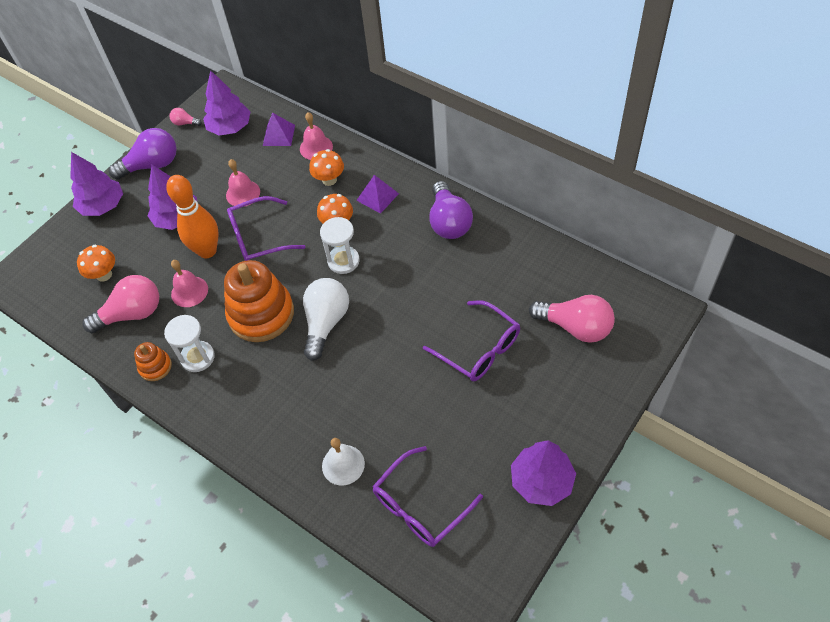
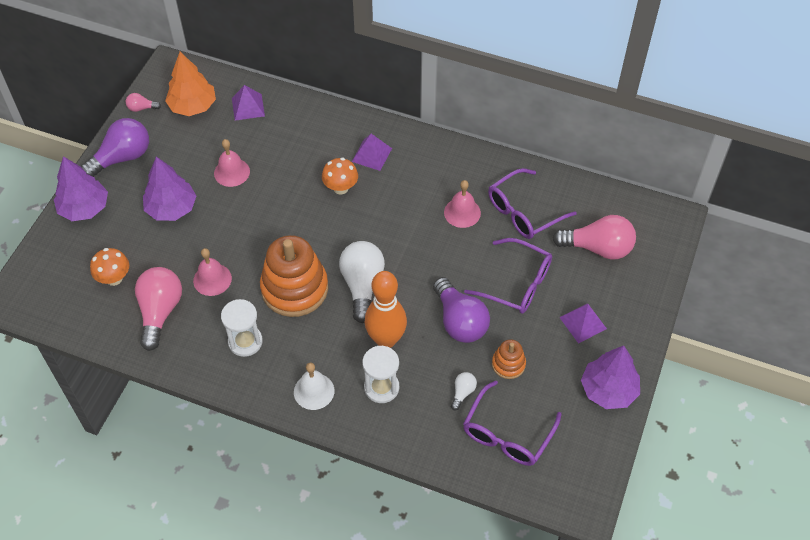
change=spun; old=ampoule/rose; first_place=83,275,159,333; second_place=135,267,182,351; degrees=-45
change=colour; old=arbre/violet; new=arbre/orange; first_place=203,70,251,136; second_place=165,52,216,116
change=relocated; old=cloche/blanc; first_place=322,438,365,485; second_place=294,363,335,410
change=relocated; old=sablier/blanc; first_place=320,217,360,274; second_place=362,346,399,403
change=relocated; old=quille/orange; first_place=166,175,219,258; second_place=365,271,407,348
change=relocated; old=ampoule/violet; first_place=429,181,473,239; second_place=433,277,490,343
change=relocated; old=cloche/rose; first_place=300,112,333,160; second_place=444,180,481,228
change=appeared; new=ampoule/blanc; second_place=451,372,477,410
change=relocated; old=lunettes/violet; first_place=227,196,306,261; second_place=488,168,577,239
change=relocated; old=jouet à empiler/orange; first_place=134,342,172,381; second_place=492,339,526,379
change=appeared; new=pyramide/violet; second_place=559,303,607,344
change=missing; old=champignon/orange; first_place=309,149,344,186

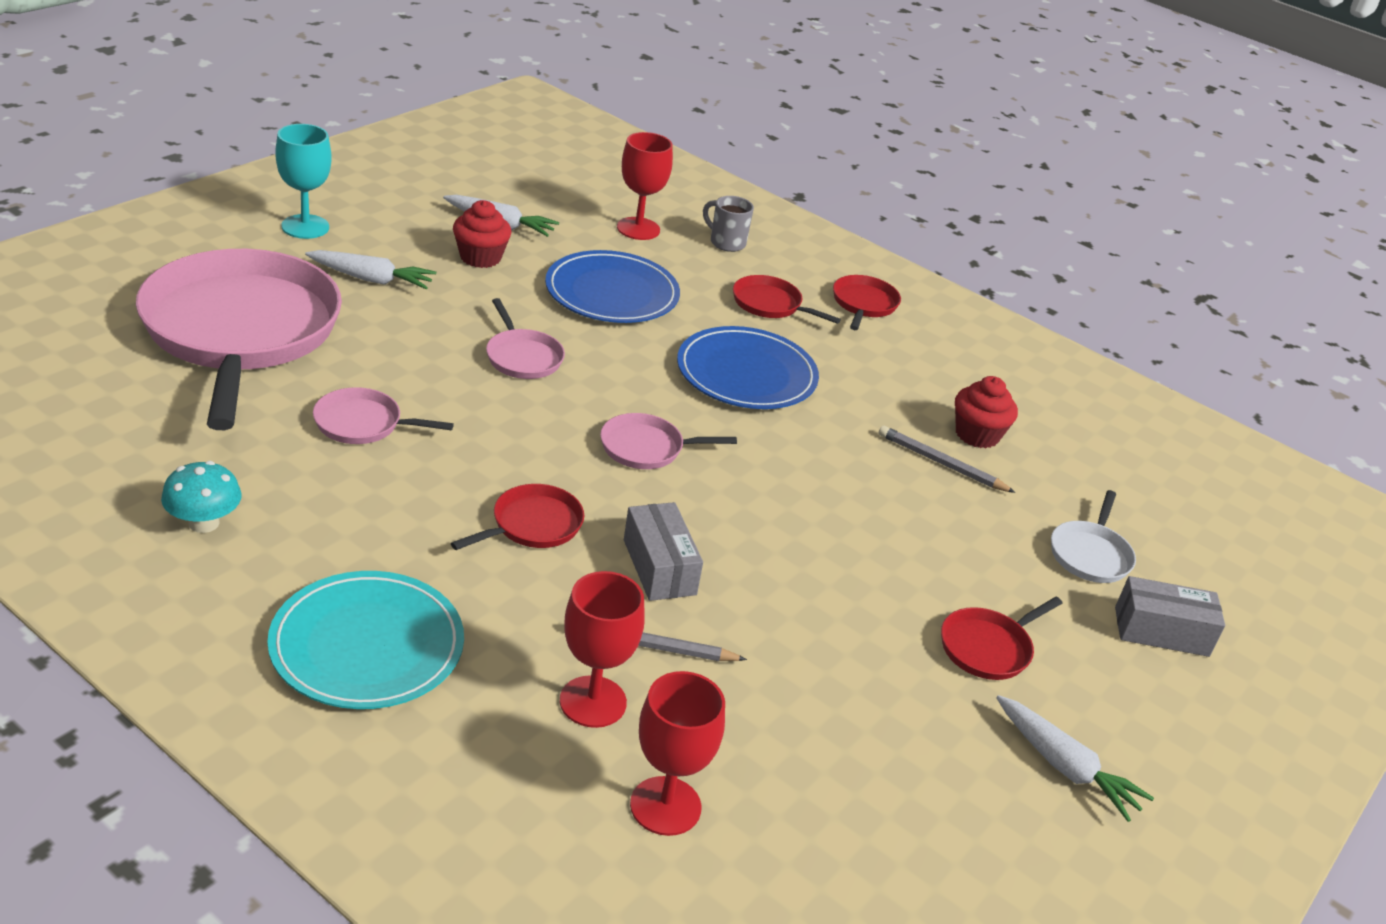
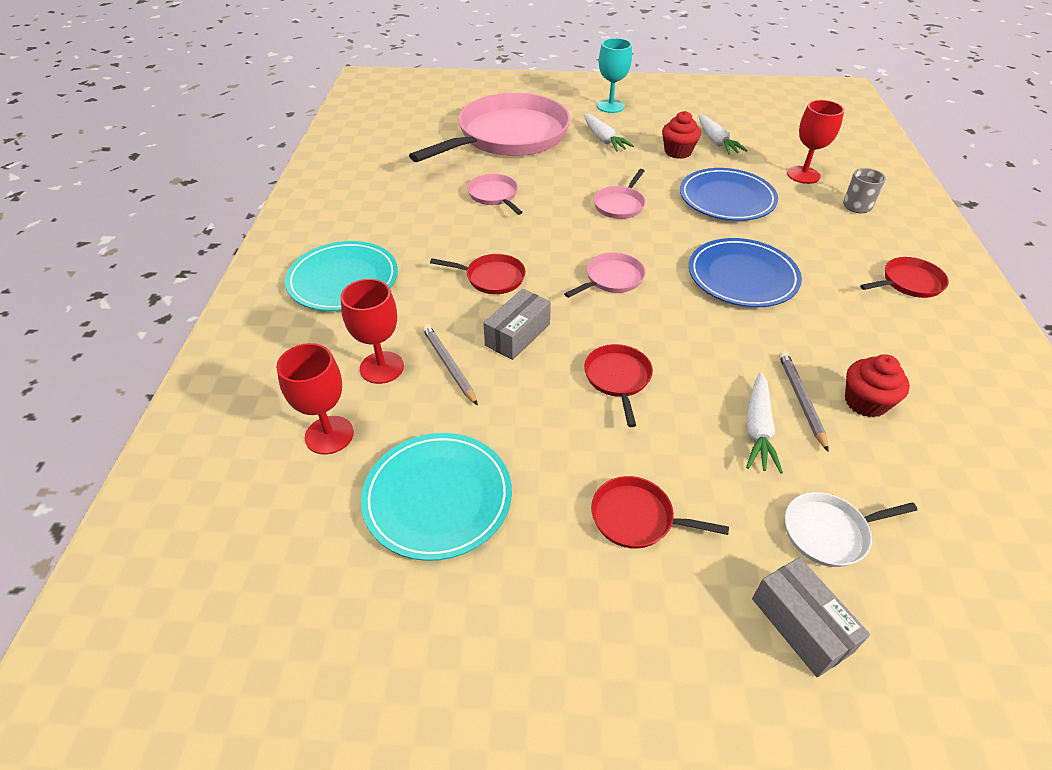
change=appeared; new=assiette/turquoise; second_place=361,433,512,561
change=spun; old=poêle/rose; first_place=600,413,737,469; second_place=564,252,646,298; degrees=90
change=relocated; old=poêle/rouge; first_place=733,275,841,324; second_place=584,344,653,427
change=relocated; old=carotte/blanc; first_place=996,695,1154,822; second_place=746,372,783,474
change=missing; old=champignon/turquoise; first_place=161,461,242,533

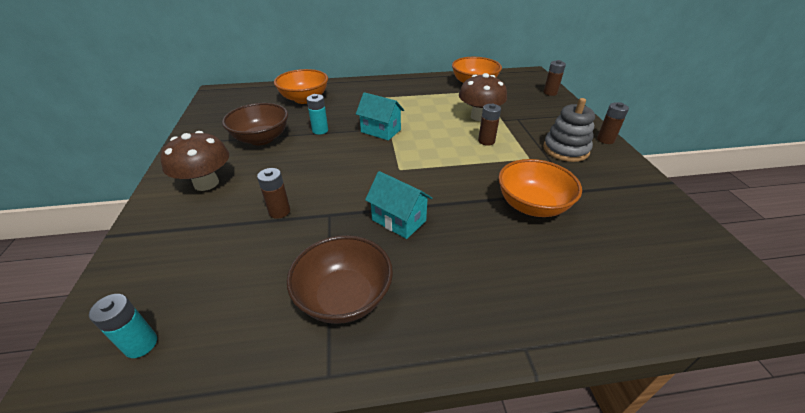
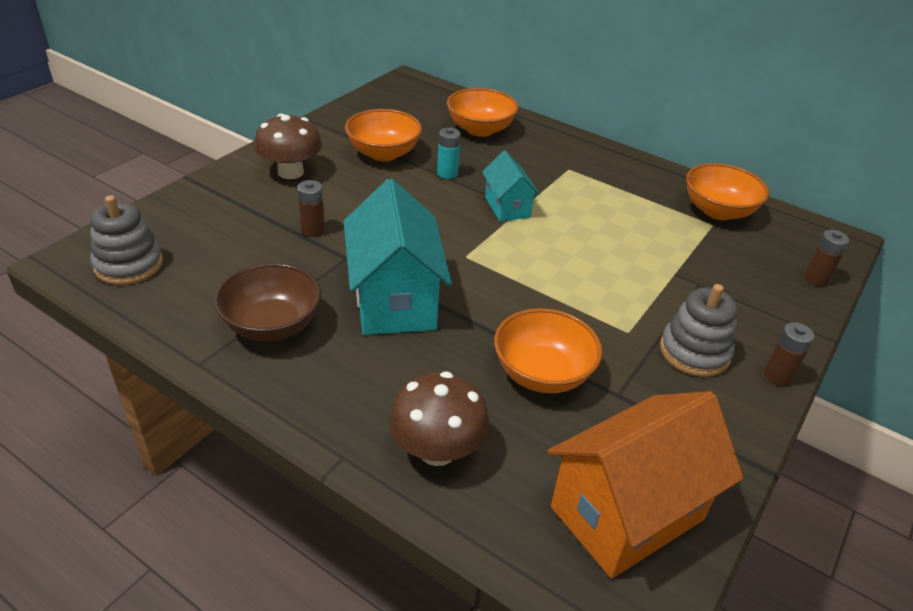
change=exchanged; old=pile/turquoise; new=jouet à empiler/gris; first_place=89,294,157,358; second_place=90,195,163,285
change=size; old=maison/turquoise; first_place=365,171,432,239; second_place=343,179,452,335; factor=1.83
change=colour; old=bol/marron; new=bol/orange; first_place=222,103,288,145; second_place=345,109,422,161
change=relocated; old=champignon/marron; first_place=459,73,507,121; second_place=389,371,490,466
change=appeared; new=maison/orange; second_place=547,391,743,579
change=missing; old=pile/marron; first_place=478,104,501,146

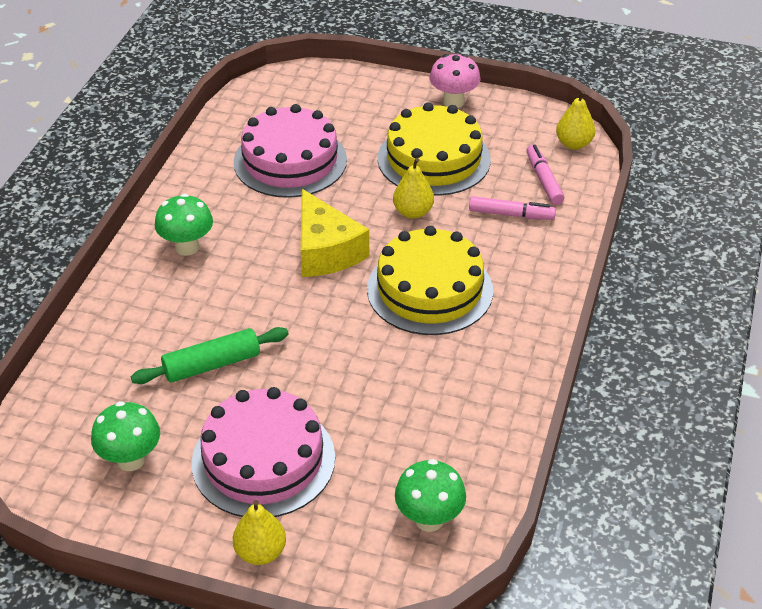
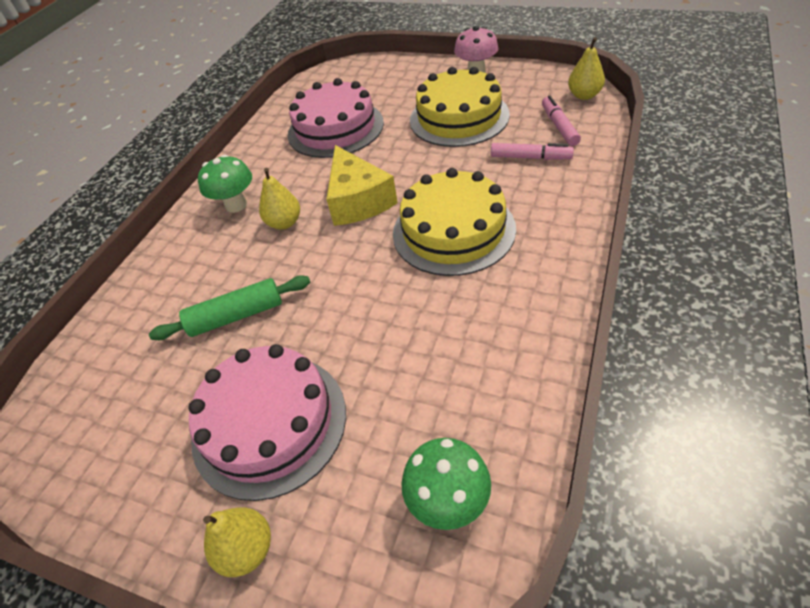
change=relocated; old=poire/jaune; first_place=393,158,434,219; second_place=259,168,300,230
change=missing; old=champignon/vert; first_place=91,401,160,471

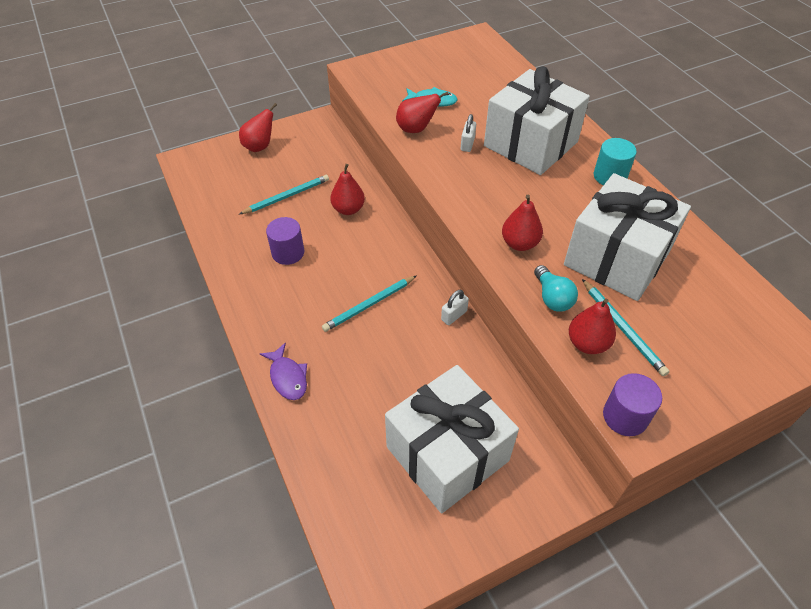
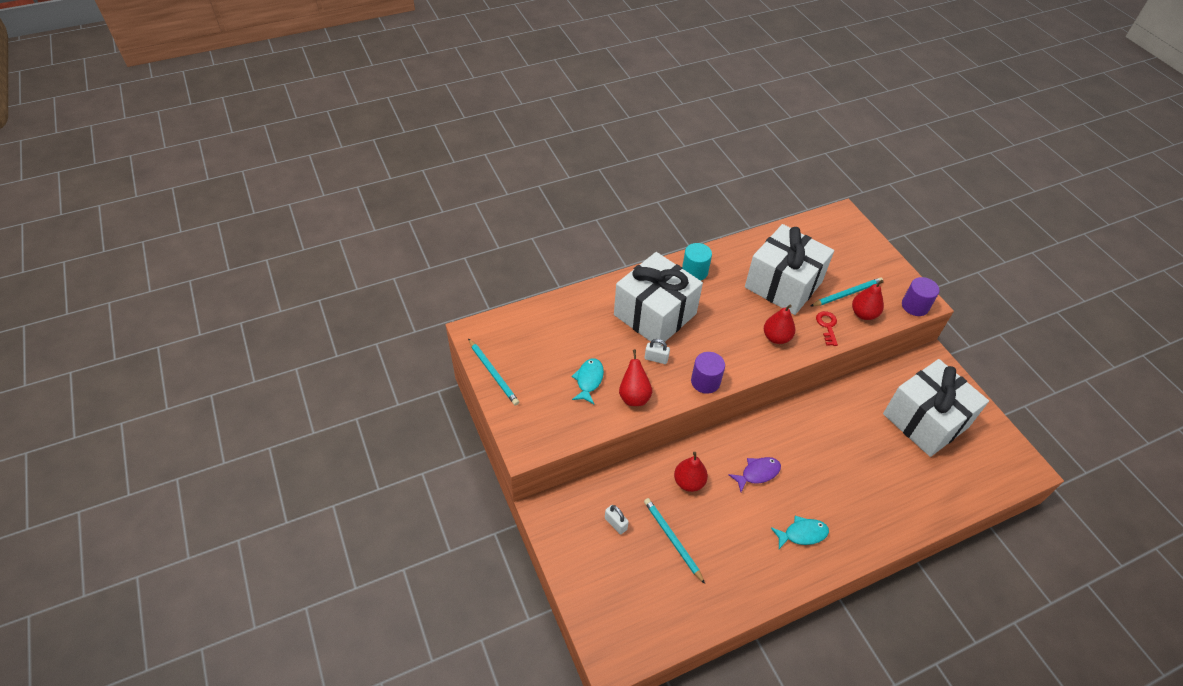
change=relocated; old=crayon/turquoise; first_place=322,275,417,332; second_place=468,338,519,406
change=relocated; old=cadenas/blanc; first_place=441,290,469,325; second_place=605,505,629,534
change=relocated; old=cylindre/violet; first_place=266,217,304,265; second_place=691,352,725,394
change=relocated; old=poisson/violet; first_place=260,342,307,400; second_place=728,457,781,492
change=appeared; new=poisson/turquoise; second_place=771,516,829,549
change=exchanged; old=ampoule/turquoise; new=clé/rouge; first_place=534,265,578,312; second_place=816,311,838,346
change=missing; old=poire/rouge; first_place=239,103,277,152

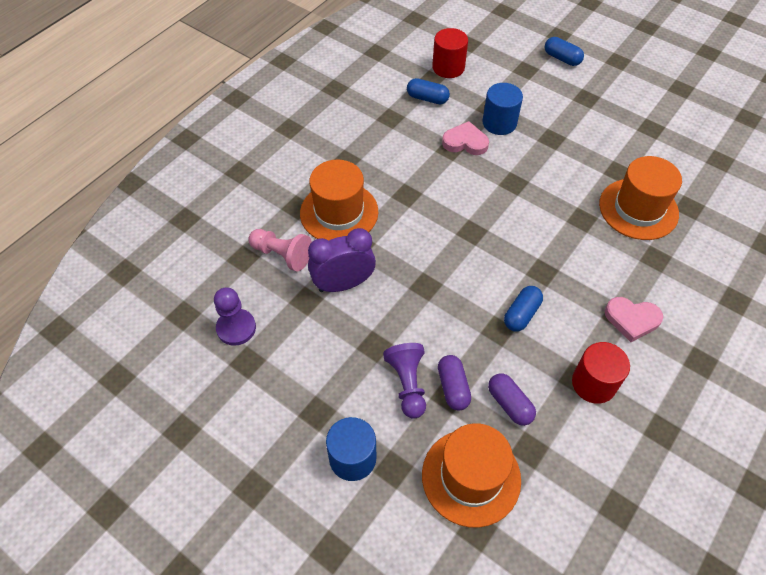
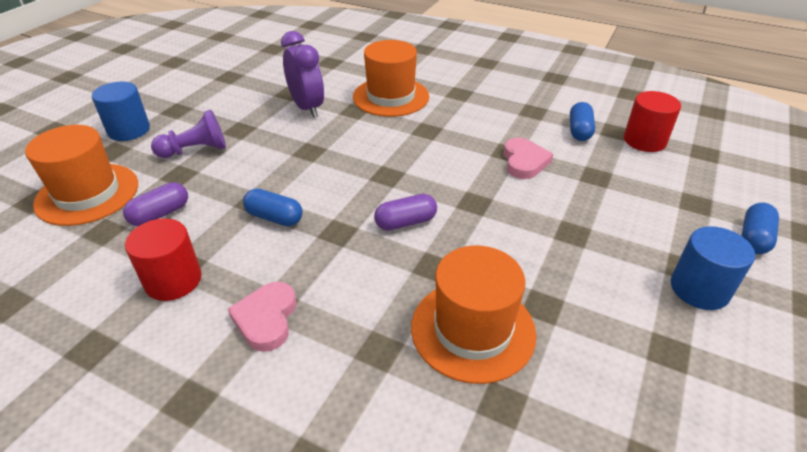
change=relocated; old=gélule/violet; first_place=438,355,471,410; second_place=374,194,437,231
change=relocated; old=cylindre/bleu; first_place=482,83,523,135; second_place=671,226,755,310
change=missing; old=pion/violet; first_place=214,287,256,346
change=missing; old=pion/rose; first_place=248,229,312,271

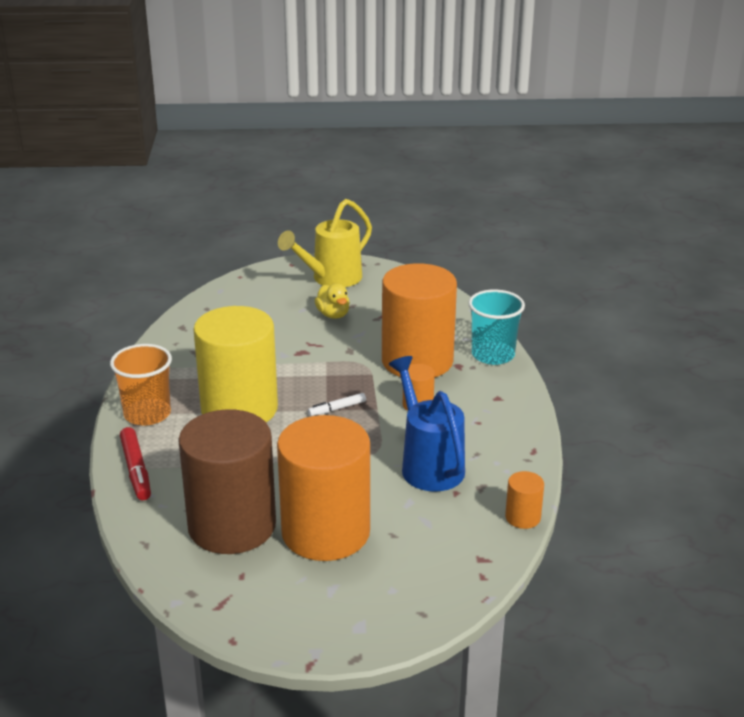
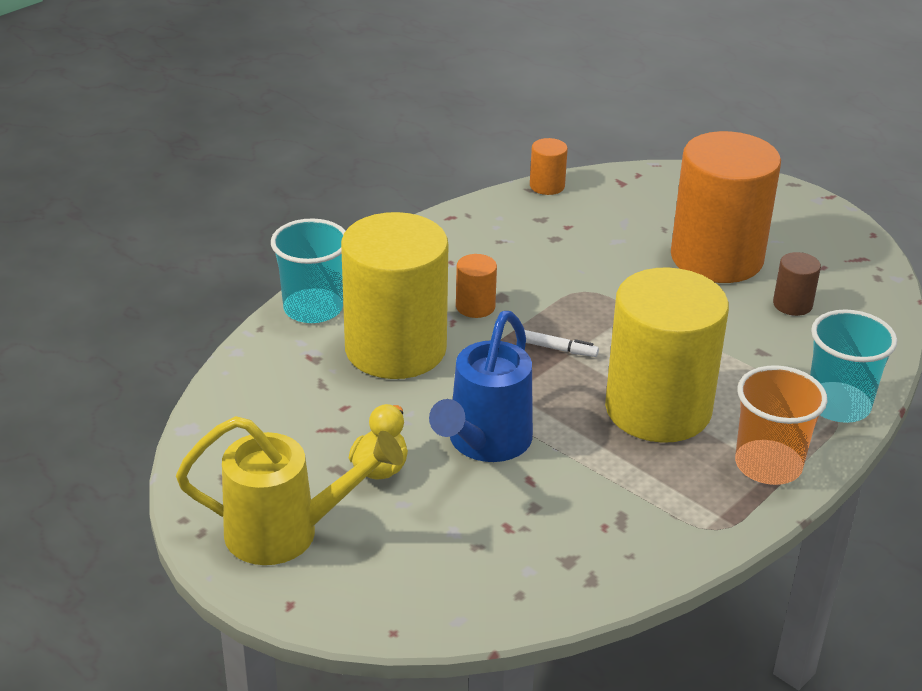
change=colour; old=cylindre/orange; new=cylindre/jaune; first_place=382,263,457,377; second_place=341,212,449,379
change=relocated; old=arrosoir/bleu; first_place=388,356,465,492; second_place=429,311,533,462
change=size; old=cylindre/marron; first_place=178,409,276,554; second_place=773,252,821,316; factor=0.41
change=exchanged; old=feutre/rouge; new=gobelet/turquoise; first_place=120,427,151,500; second_place=810,309,897,423

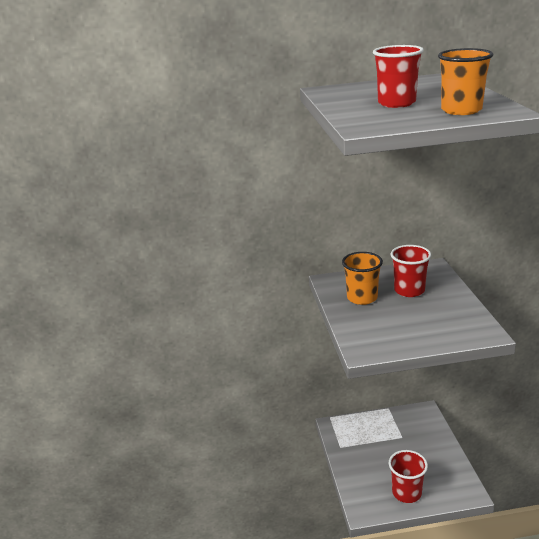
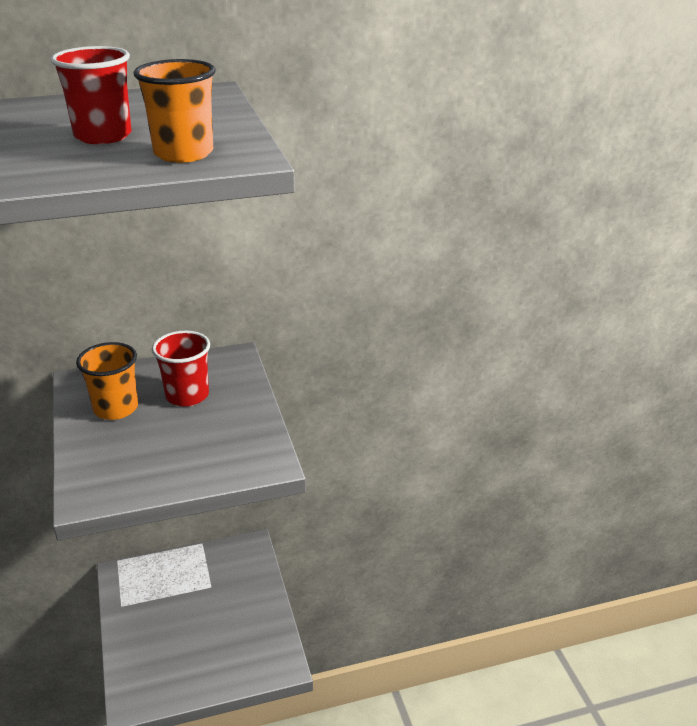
change=missing; old=gobelet/rouge; first_place=389,450,428,503

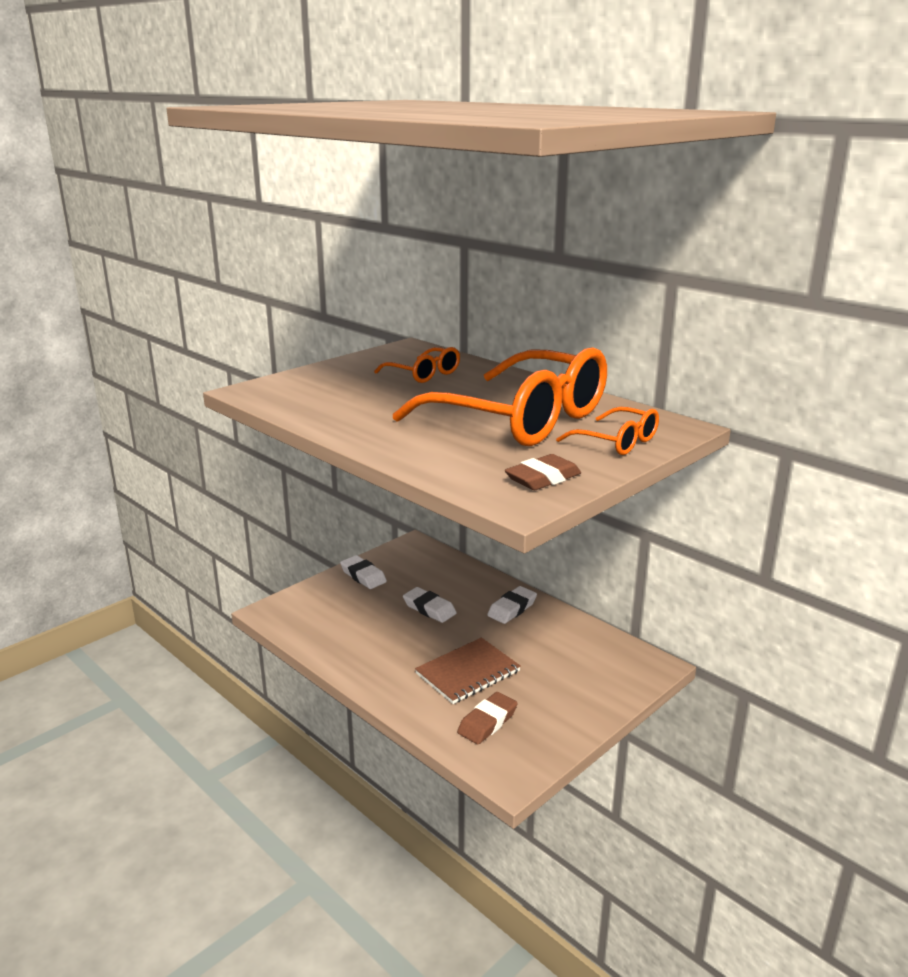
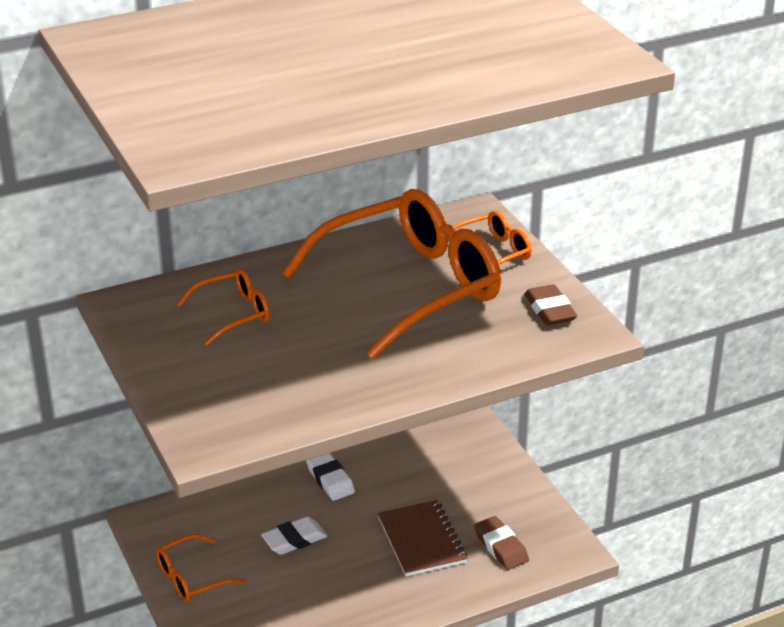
change=exchanged; old=gomme/blanc; new=lunettes/orange; first_place=340,555,387,589; second_place=156,534,246,602

